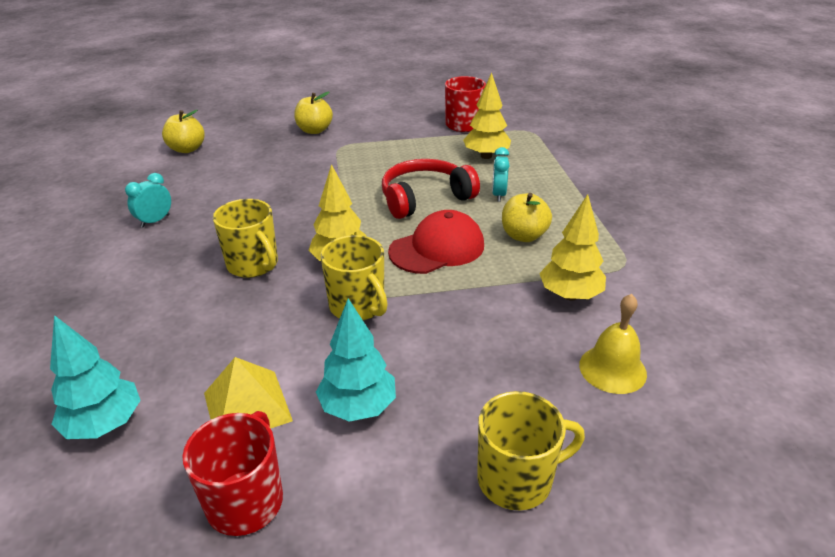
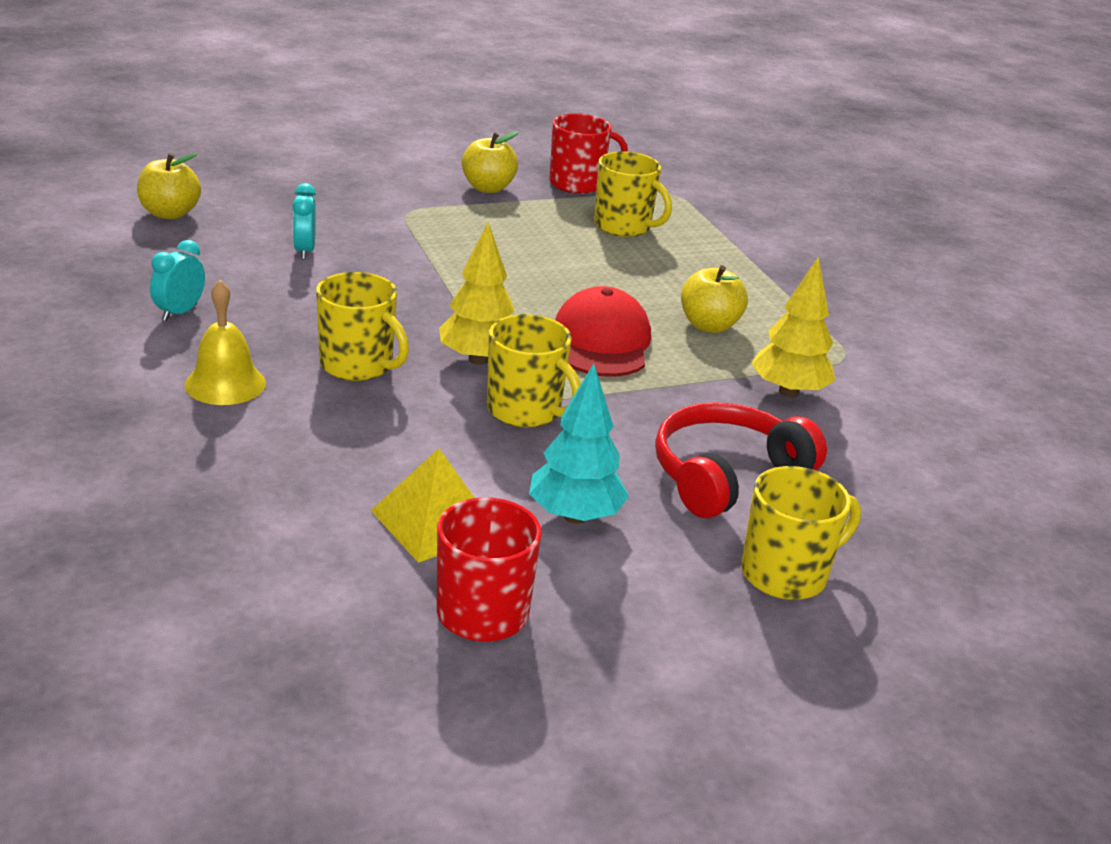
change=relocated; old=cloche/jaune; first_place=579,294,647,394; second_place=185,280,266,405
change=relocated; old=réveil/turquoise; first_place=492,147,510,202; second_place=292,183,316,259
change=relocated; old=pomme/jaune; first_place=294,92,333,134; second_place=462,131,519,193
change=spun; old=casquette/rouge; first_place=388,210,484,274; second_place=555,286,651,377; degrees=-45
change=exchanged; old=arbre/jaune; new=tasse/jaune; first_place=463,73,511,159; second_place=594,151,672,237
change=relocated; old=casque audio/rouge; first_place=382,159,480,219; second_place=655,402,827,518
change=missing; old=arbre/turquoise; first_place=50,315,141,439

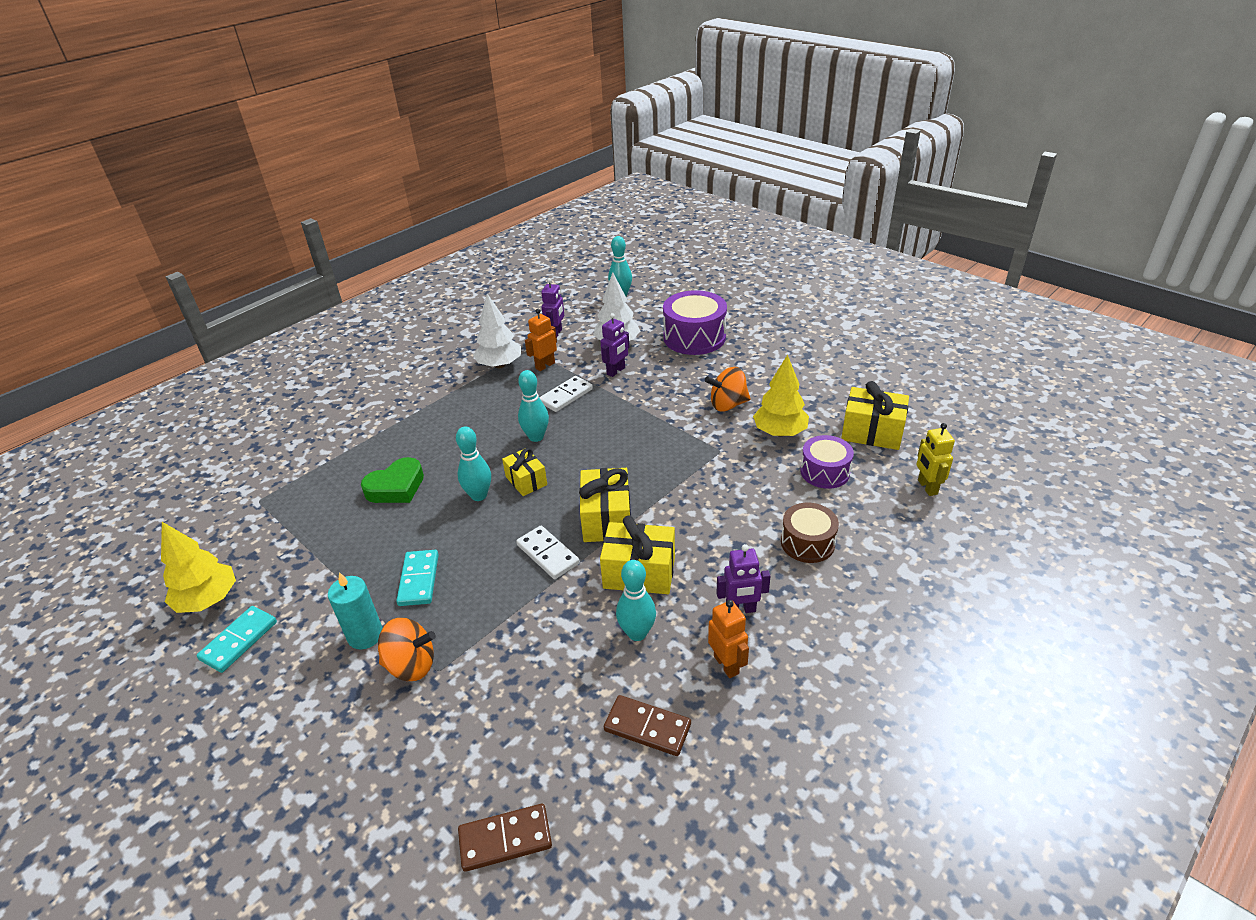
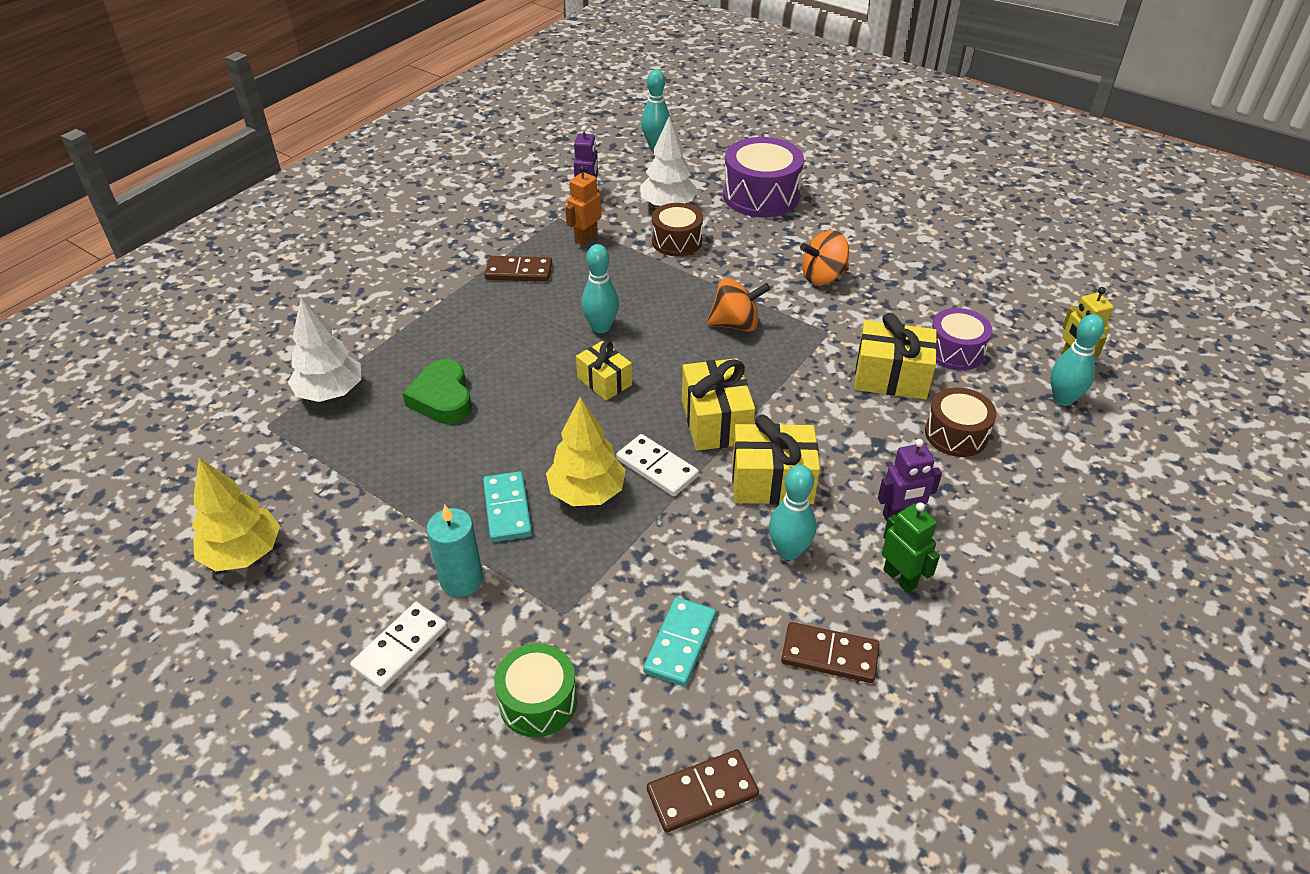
change=relocated; old=arbre/blanc; first_place=473,294,521,368; second_place=288,297,361,402
change=relocated; old=domino/blanc; first_place=539,376,593,412; second_place=350,602,448,691
change=spun; old=cœur/vert; first_place=361,457,424,503; second_place=403,359,472,424; degrees=120
change=appeared; new=domino/marron; second_place=485,256,552,282
change=appeared; new=tambour/vert; second_place=494,643,577,737
change=relocated; old=arbre/jaune; first_place=753,354,809,436; second_place=546,397,626,506
change=relocated; old=domino/turquoise; first_place=197,606,277,673; second_place=643,597,716,686
change=exchanged; old=robot/violet; new=tambour/marron; first_place=600,313,629,377; second_place=652,203,703,256
change=relocated; old=toupie/orange; first_place=378,618,436,681; second_place=707,278,770,332
change=relocated; old=cadeau/jaune; first_place=841,381,909,450; second_place=854,313,937,399
change=colour; old=robot/orange; new=robot/vert; first_place=708,600,749,678; second_place=882,502,940,593
change=relocated; old=quille/turquoise; first_place=456,427,491,501; second_place=1050,314,1105,406

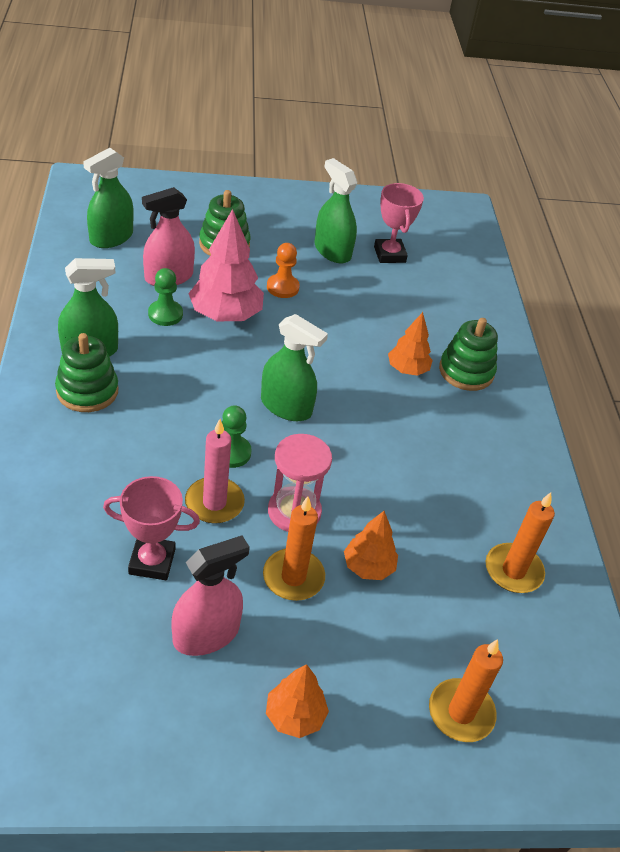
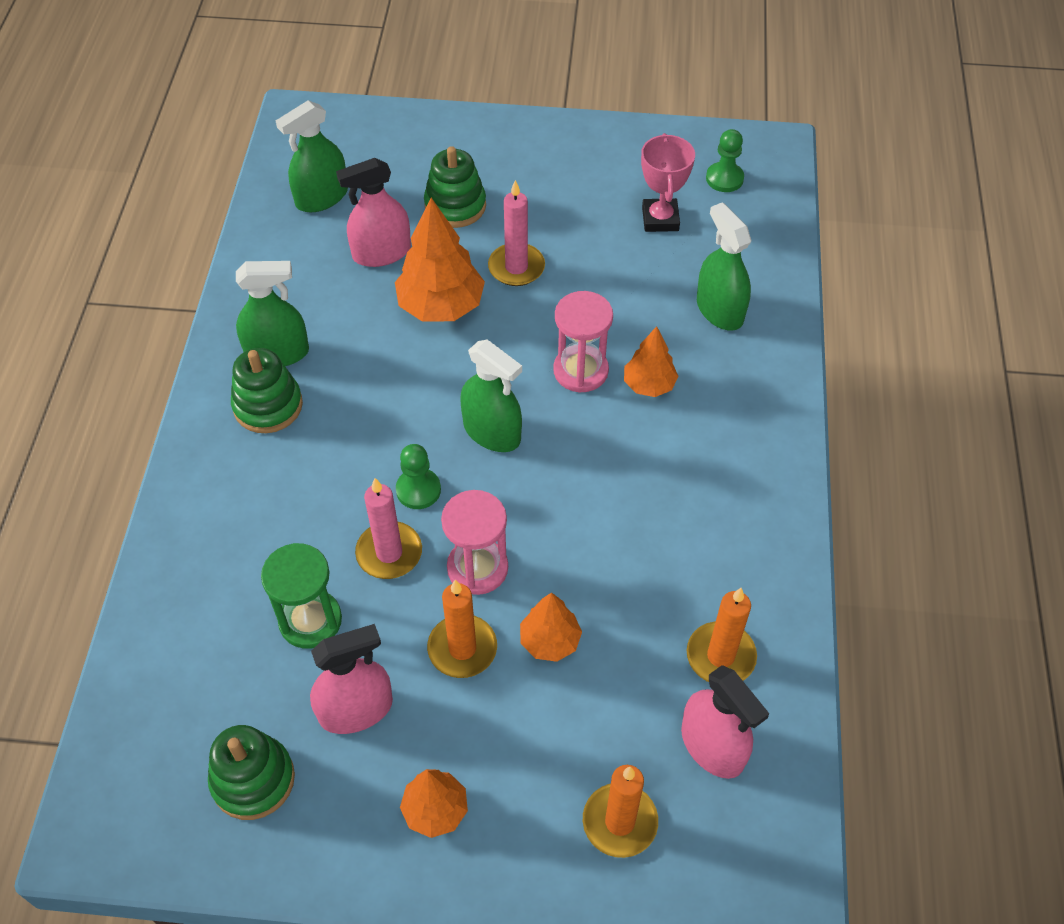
change=relocated; old=jouet à empiler/vert; first_place=439,318,498,391; second_place=208,725,295,820
change=exchanged; old=trophée/rose; new=sablier/vert; first_place=103,476,200,580; second_place=261,543,342,649
change=colour; old=arbre/rose; new=arbre/orange; first_place=188,209,264,321; second_place=395,198,485,322
change=exchanged; old=pion/orange; new=bougie/rose; first_place=267,243,300,298; second_place=488,180,545,286
change=appeared; new=sablier/rose; second_place=553,291,613,393
change=appeared; new=vaporisateur/rose; second_place=681,665,769,779
change=relocated; old=vaporisateur/vert; first_place=315,158,357,263; second_place=697,202,751,331
change=relocated; old=pion/vert; first_place=148,268,183,326; second_place=706,129,744,192

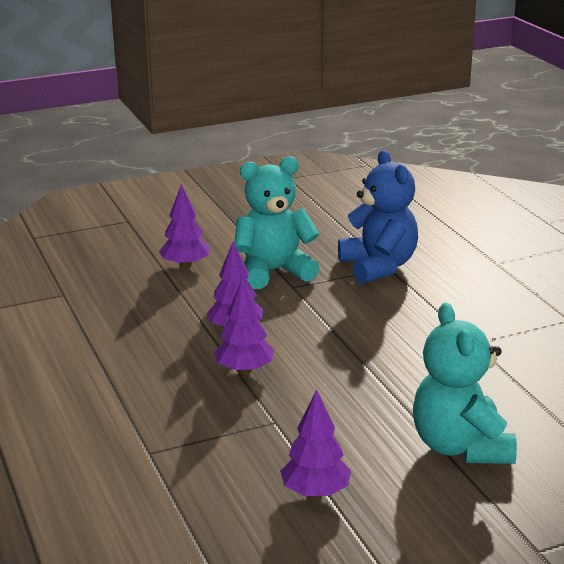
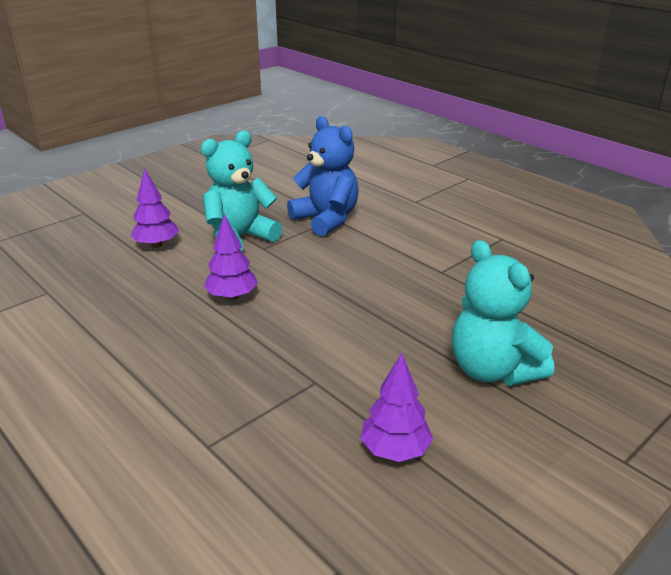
change=missing; old=arbre/violet; first_place=214,278,274,374

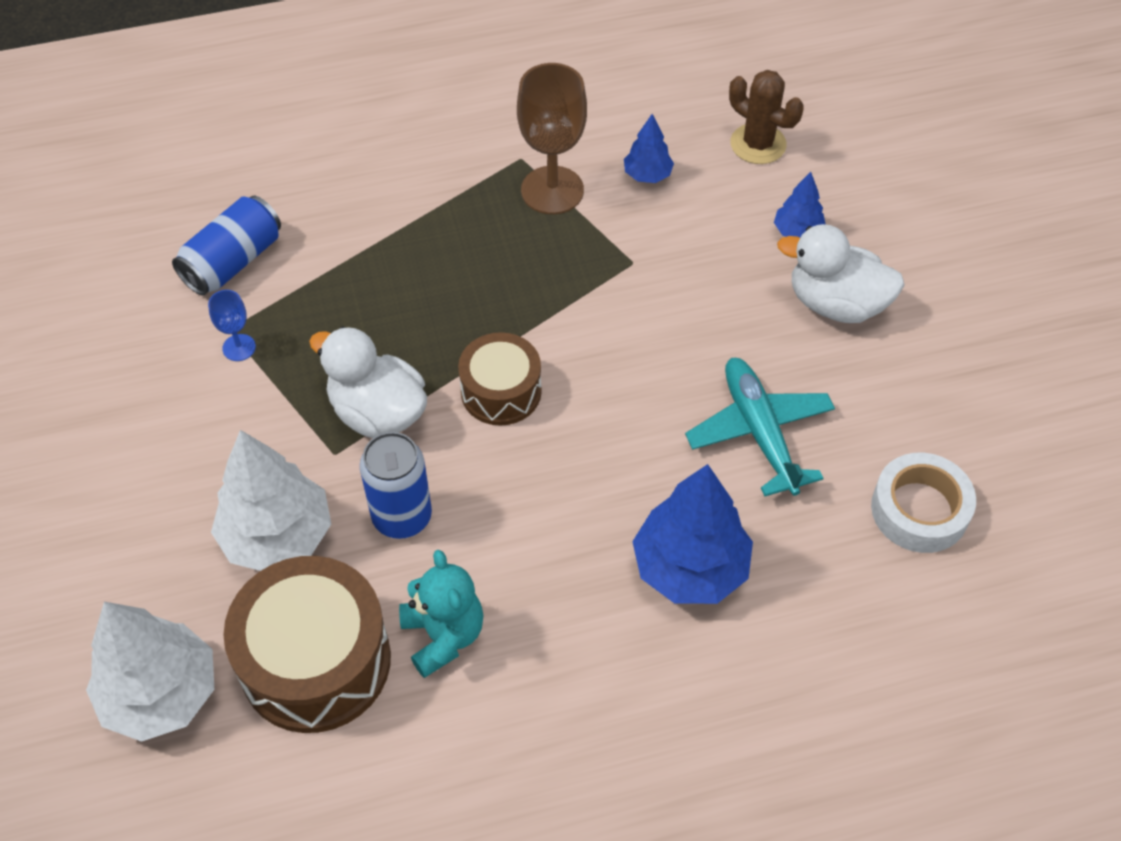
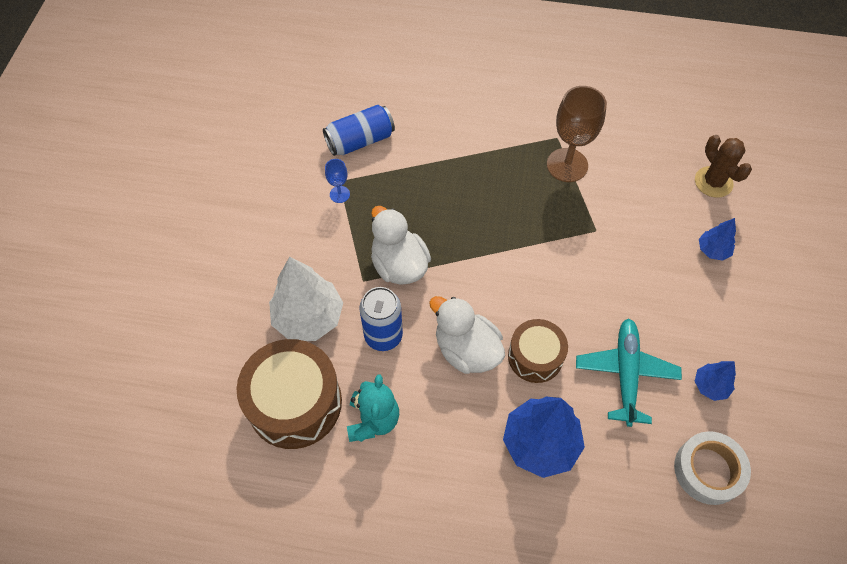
change=relocated; old=canard/blanc; first_place=777,224,905,323; second_place=429,296,505,374
change=relocated; old=tambour/marron; first_place=458,332,542,426; second_place=508,319,568,383
change=relocated; old=arbre/bleu; first_place=624,114,674,183; second_place=695,361,736,401
change=missing; old=arbre/blanc; first_place=86,602,214,742

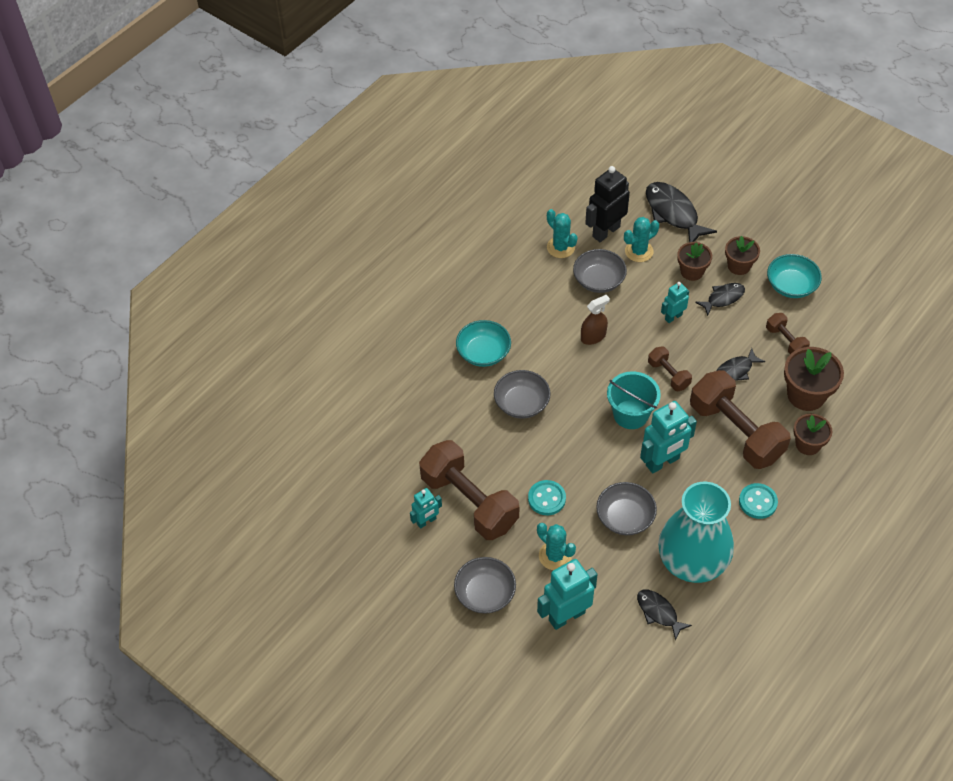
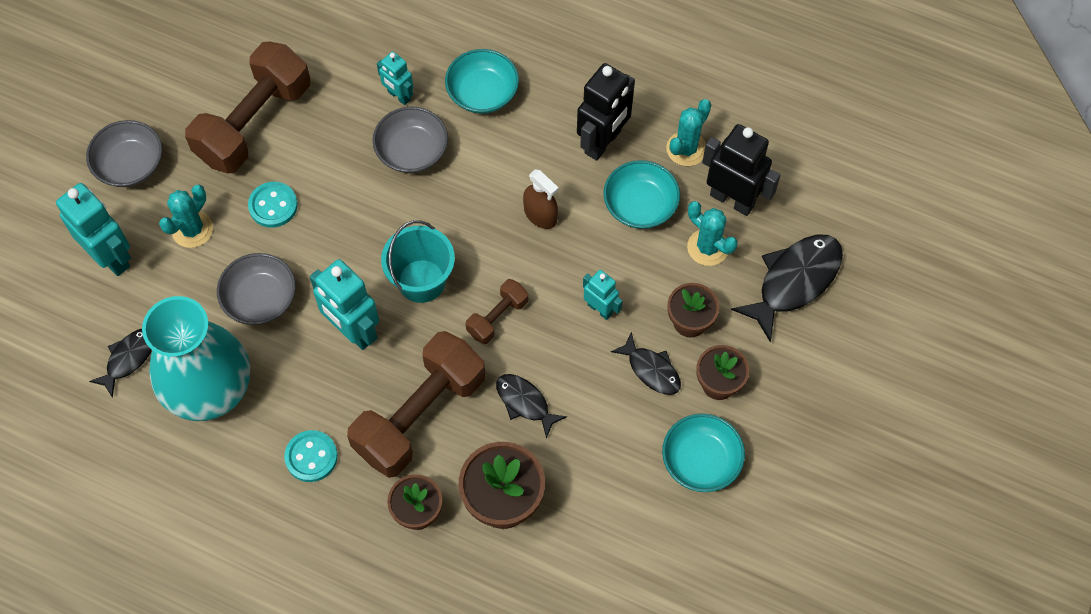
change=relocated; old=robot/turquoise; first_place=410,488,442,529; second_place=377,51,413,105
change=appeared; new=robot/noir; second_place=577,63,635,161
change=colour; old=bol/gris; new=bol/turquoise; first_place=573,249,627,293; second_place=603,160,680,229
change=missing; old=haltère/marron; first_place=766,313,810,354

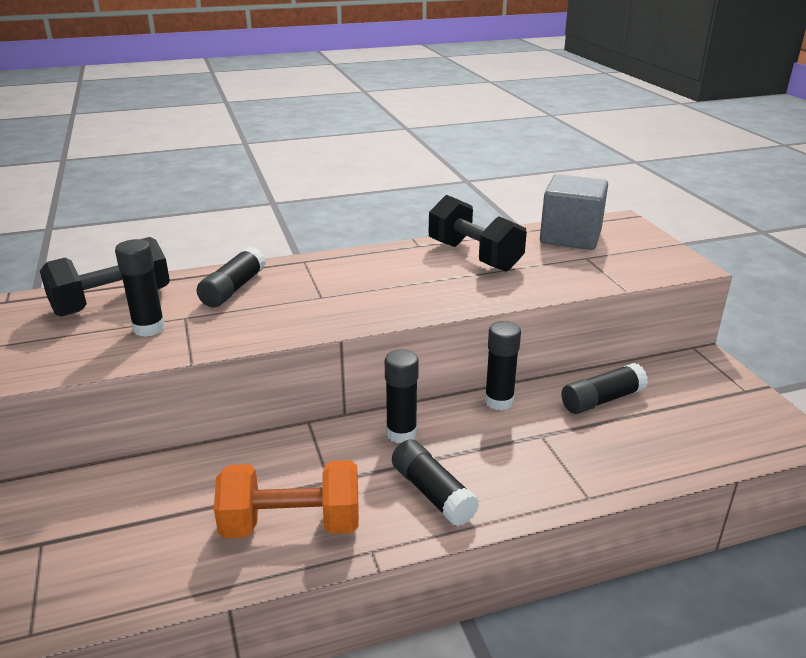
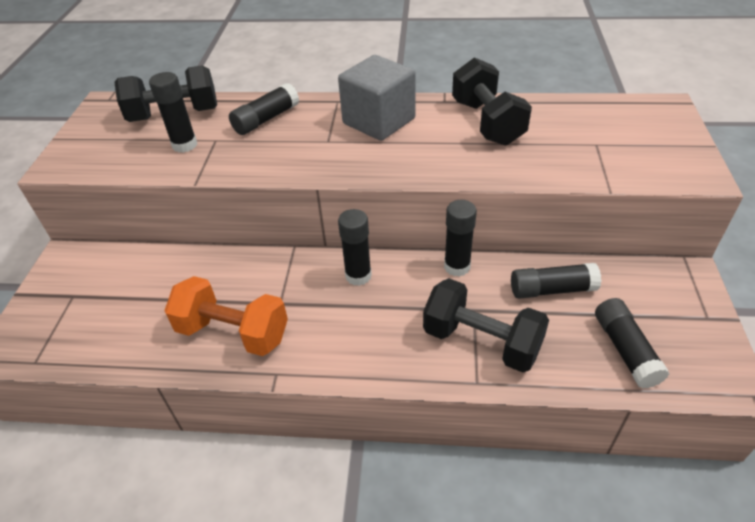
change=relocated; old=cube/gris; first_place=540,174,608,250; second_place=338,55,416,141
change=appeared; new=haltère/noir; second_place=423,278,549,373
change=relocated; old=bâton de colle/noir; first_place=392,439,479,526; second_place=595,298,669,389

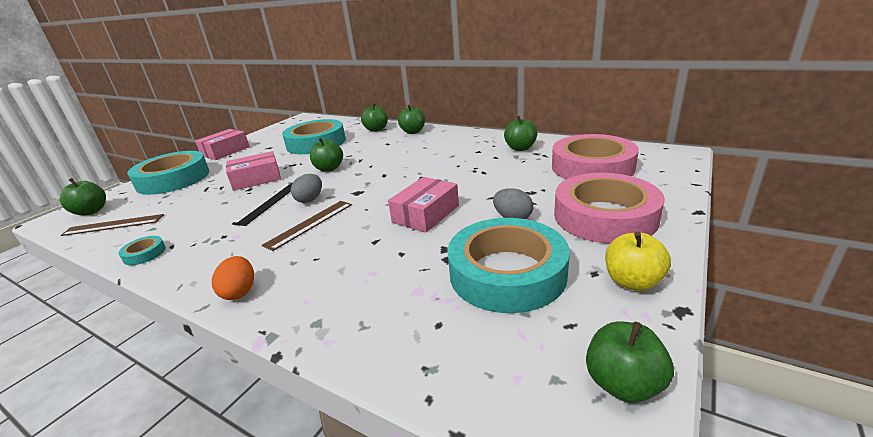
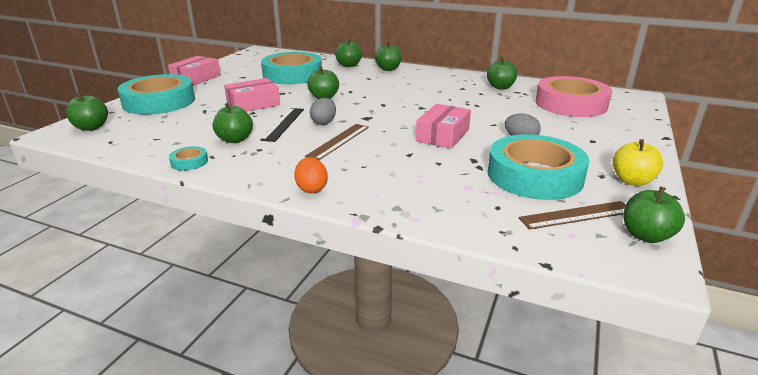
change=appeared; new=pomme/vert; second_place=213,103,253,143
change=relocated; old=règle/marron; first_place=61,214,164,236; second_place=518,201,626,230
change=missing; old=ruban adhésif/rose; first_place=554,173,665,244

